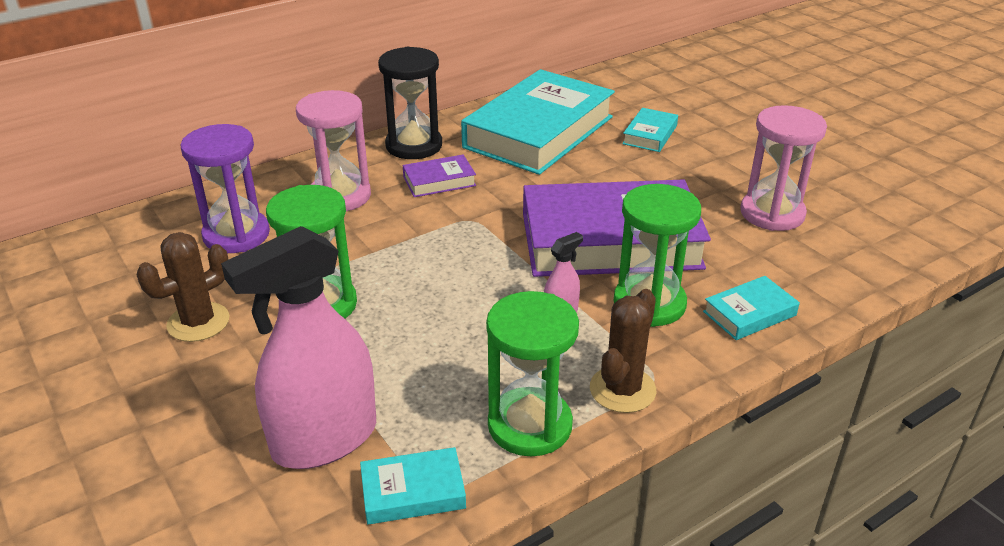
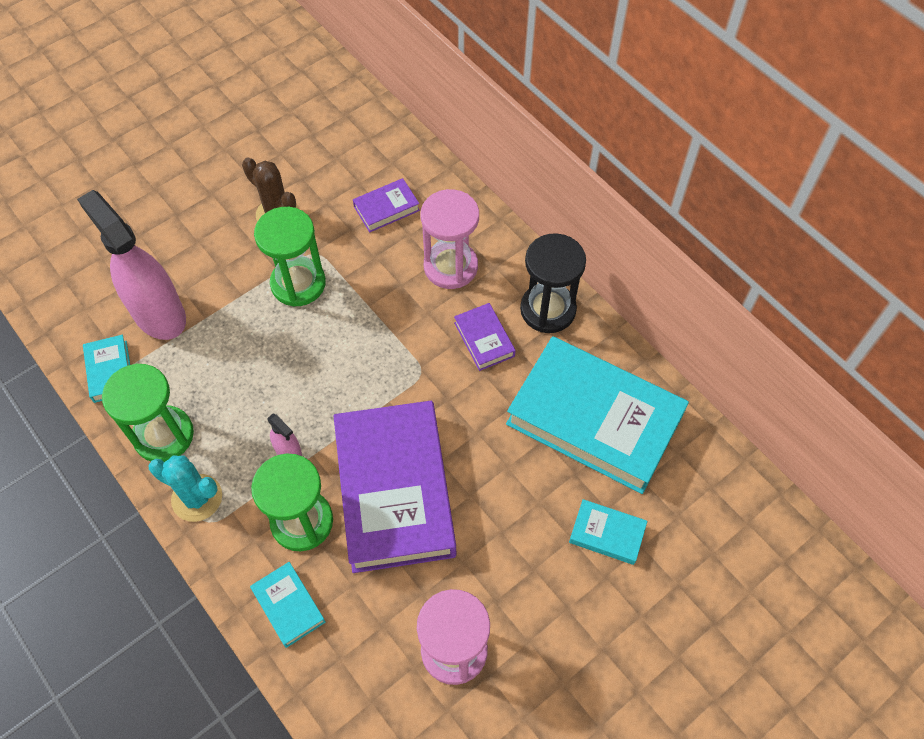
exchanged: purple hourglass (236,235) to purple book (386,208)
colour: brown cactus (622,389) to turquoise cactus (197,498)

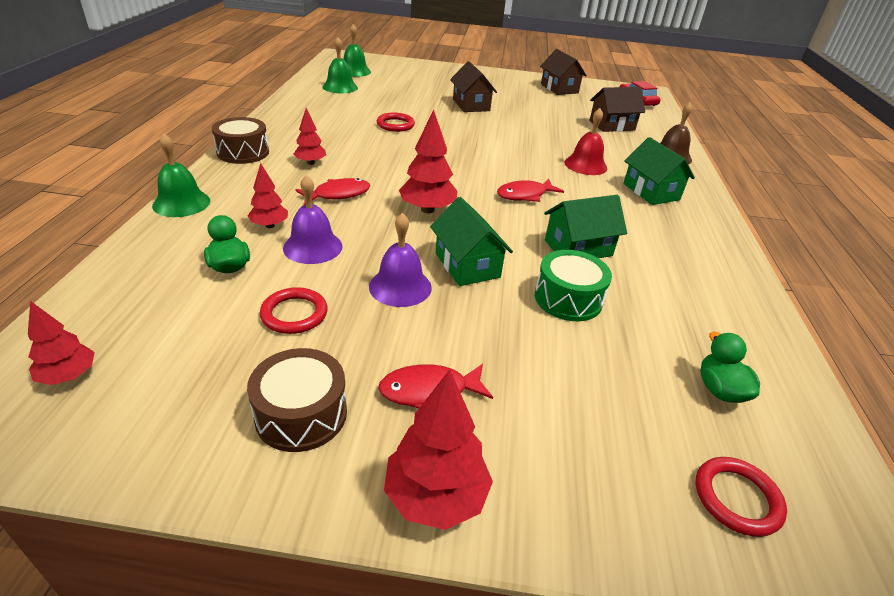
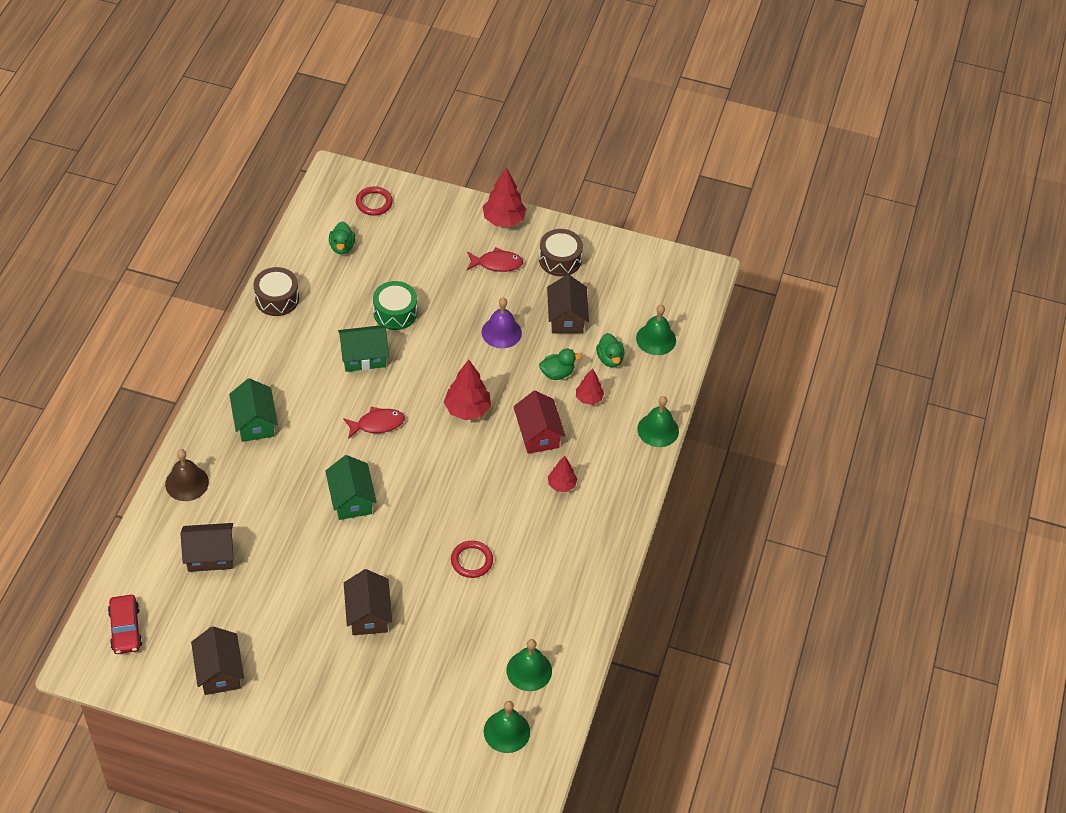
missing: red bell (585,165); red tree (68,376)
appeared: green bell (656,339)
relocated: brown drum (243,152) to (277,299); green house (467,265) to (351,499)
exchanged: purple bell (313,247) to green duck (557,373); red fish (338,194) to red house (538,434); red ring (294,314) to brown house (566,317)

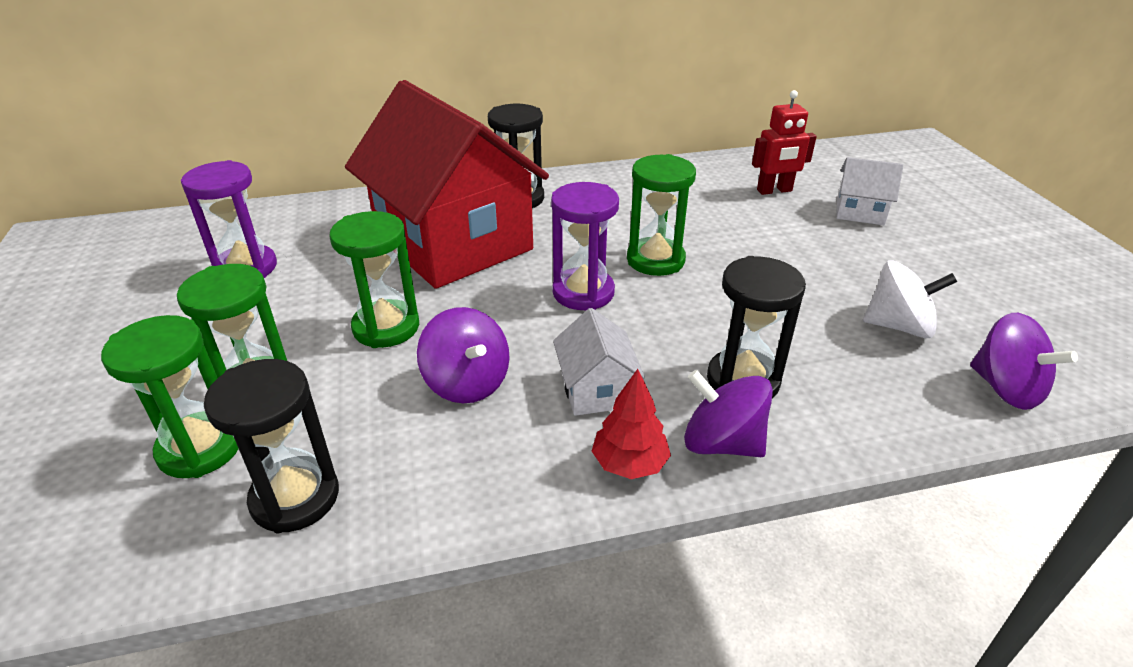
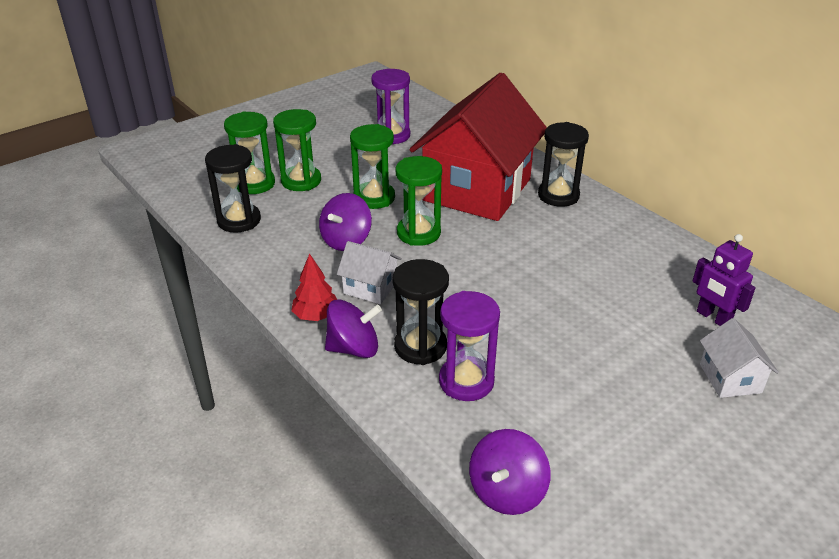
missing: white spinning top (898,326)
relocated: green hourglass (655,260) to (418,233); purple hourglass (583,292) to (466,381)
colour: red robot (774,191) to purple robot (713,318)
spun: white house (596,390) = (370,287) 60 degrees clockwise; purple spinning top (722,443) = (354,348) 75 degrees clockwise

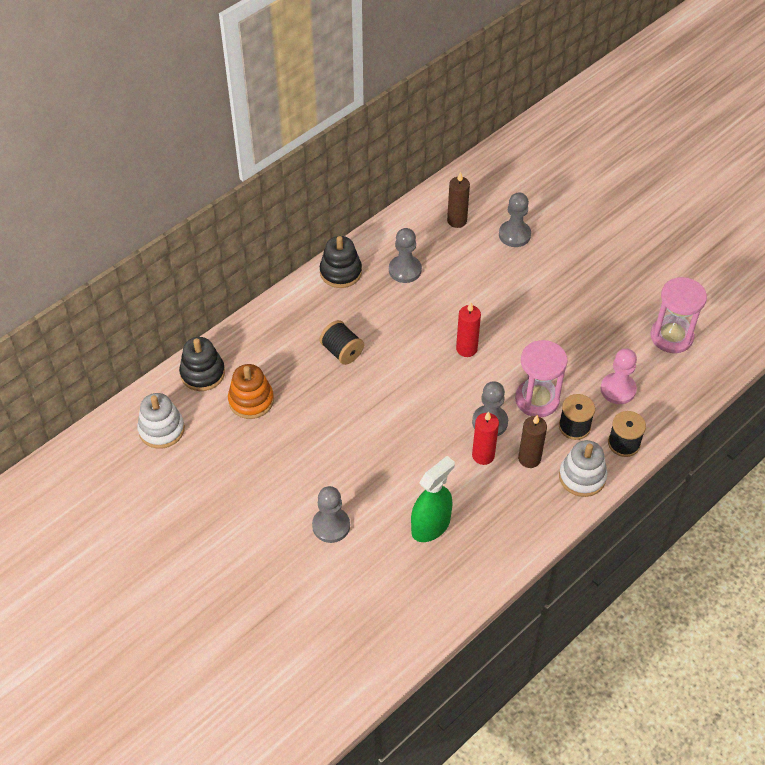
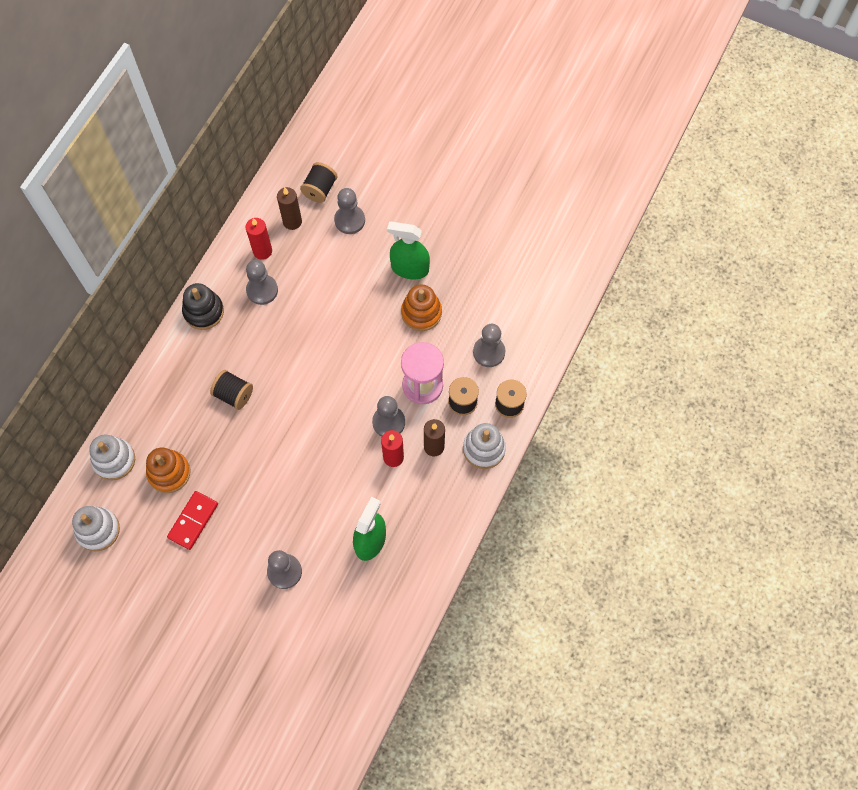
missing: pink hourglass (671,336)
appeared: black spool (320,189); green spray bottle (410,268); orange stacking toy (421,313); red domino (193,521)
relocated: red candle (466,349) to (262,251)
colour: black stacking toy (202,373) to white stacking toy (114,460); pink pawn (618,389) to grey pawn (489,352)

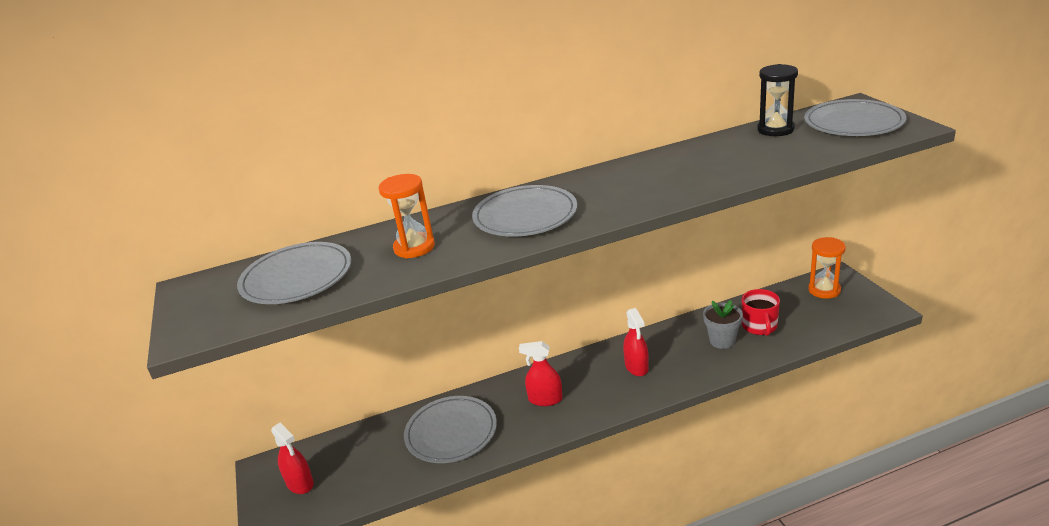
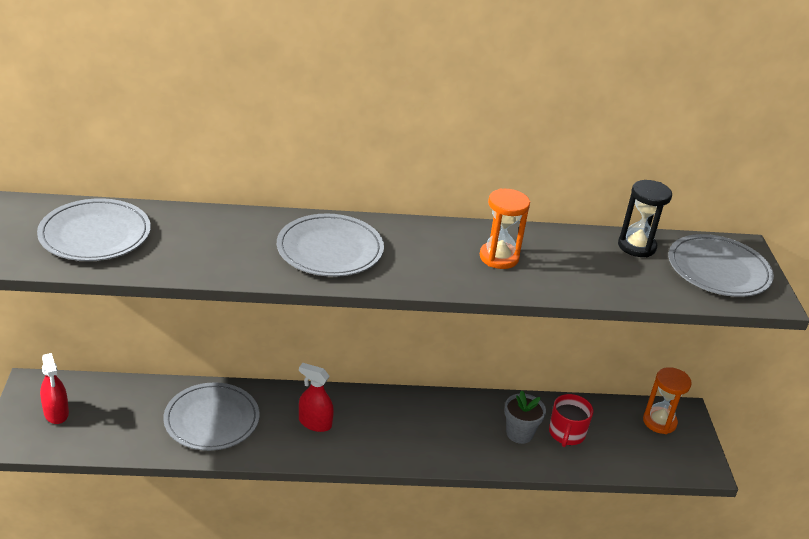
missing: red spray bottle (636,367)
relocated: orange hourglass (414,247) to (499,257)

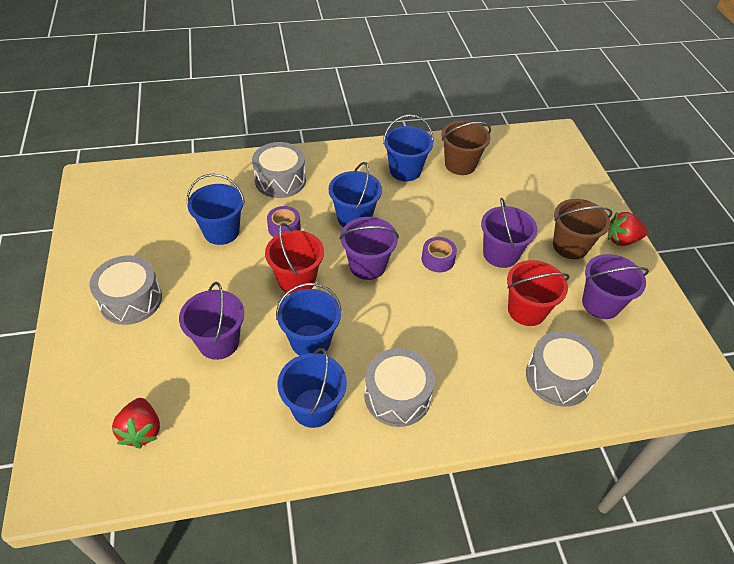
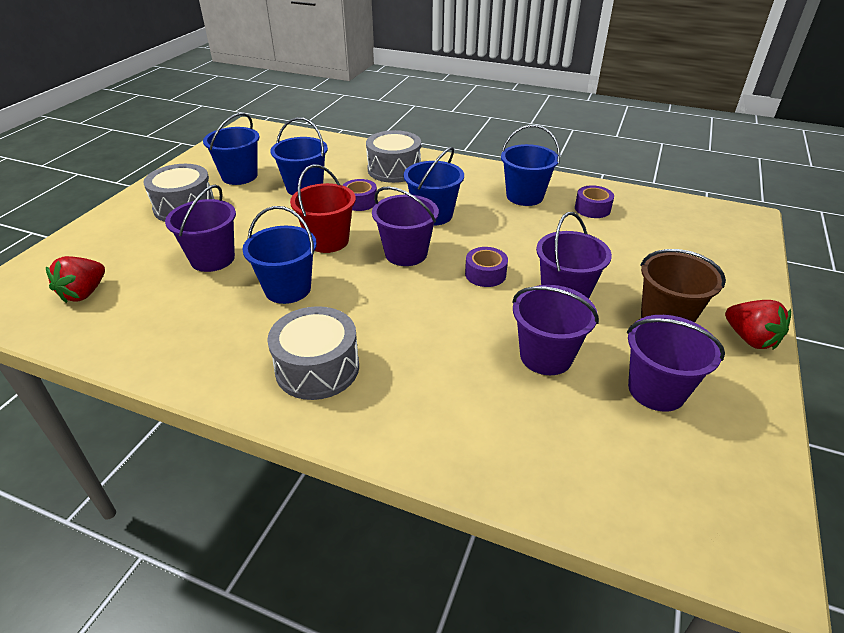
missing: grey drum (558,377)
relocated: blue bucket (313,408) to (239,176)
exchanged: brown bucket (460,164) to purple tape (592,209)
colour: red bucket (526,310) to purple bucket (546,356)
spun: red strawberry (622,240) = (750,339) 150 degrees counterclockwise

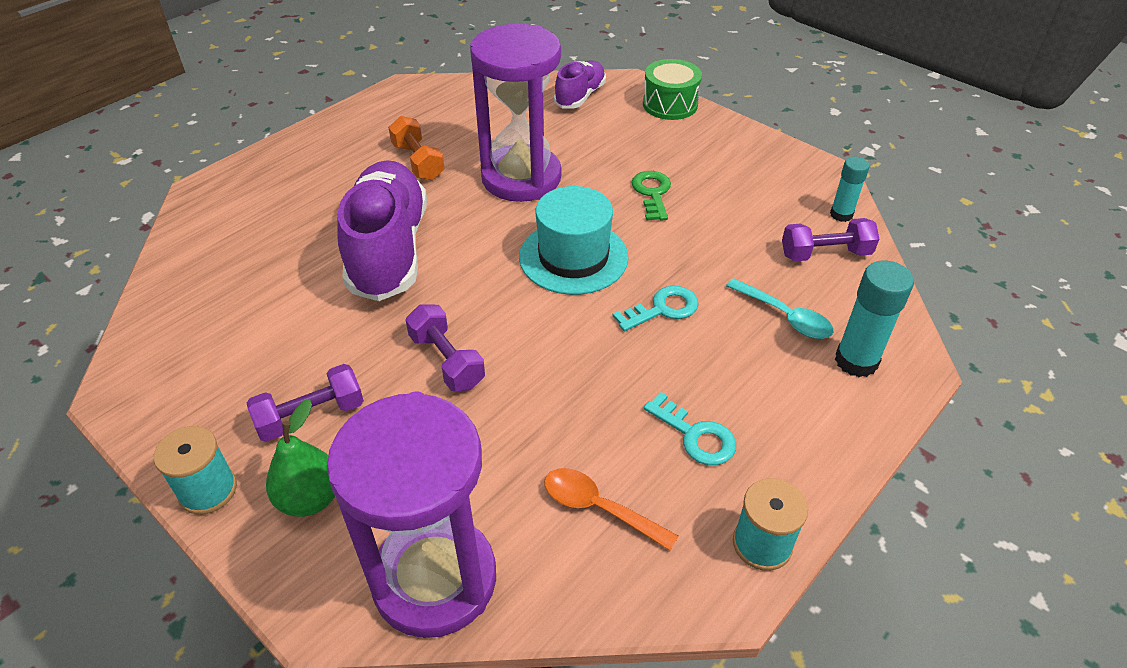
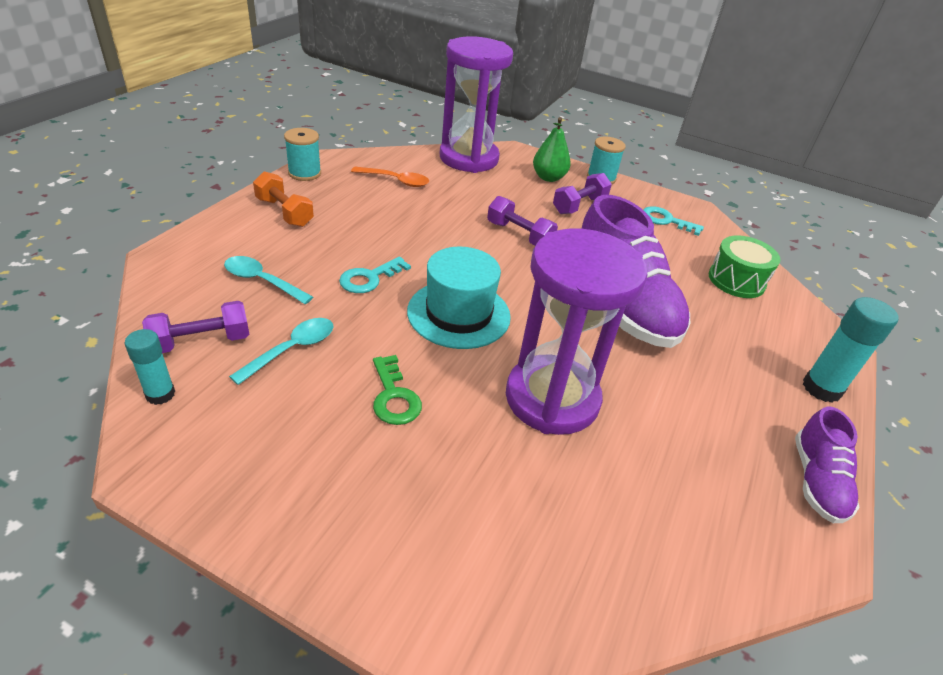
appeared: turquoise spoon (292,349)
relocated: green drum (670,104) to (736,280); purple shoe (580,96) to (817,481); orange dumbbell (418,162) to (284,212); turquoise glue stick (856,361) to (821,388); turquoise key (695,435) to (666,220)

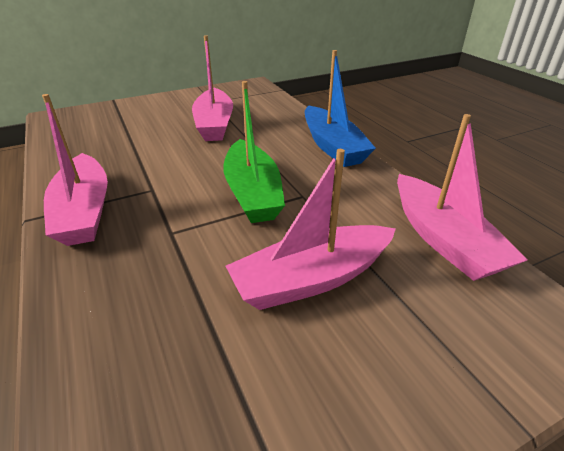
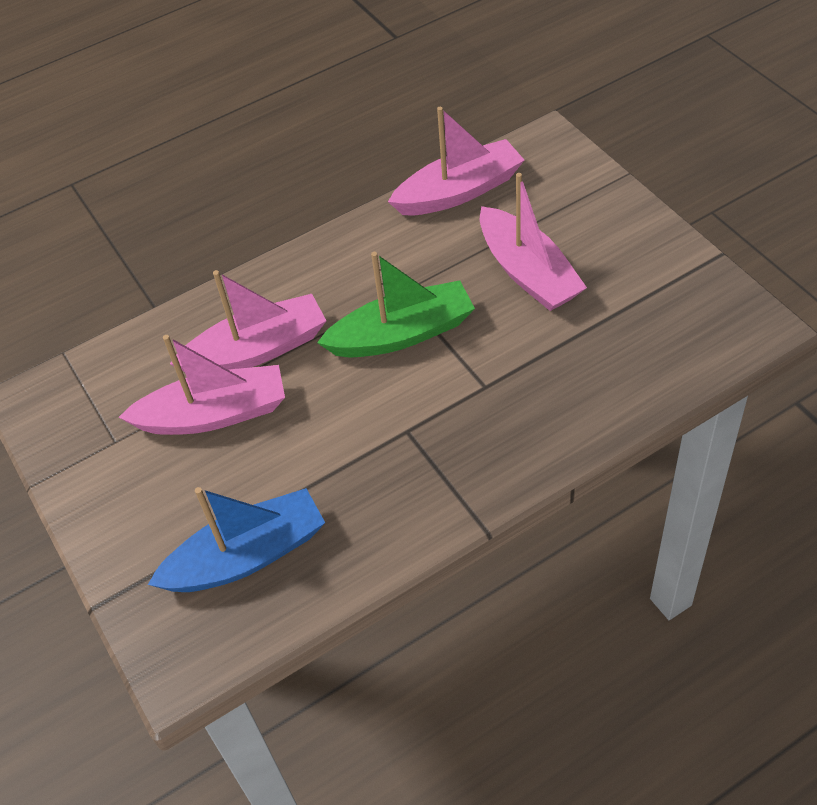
relocated: blue boat (332,146) to (247,556); pink boat (84,211) to (257,350)

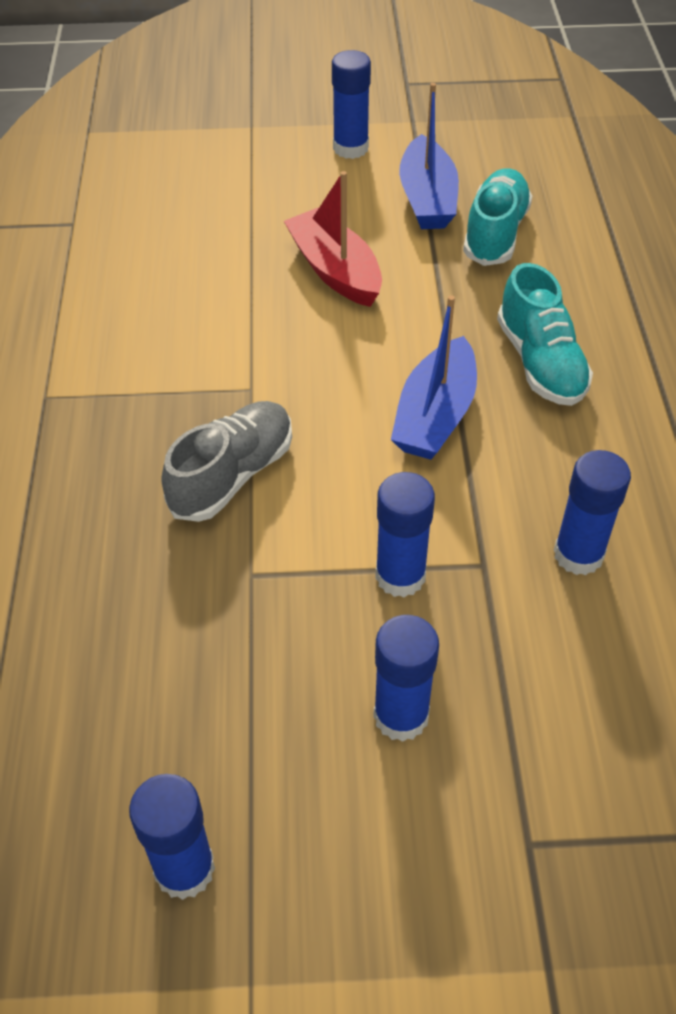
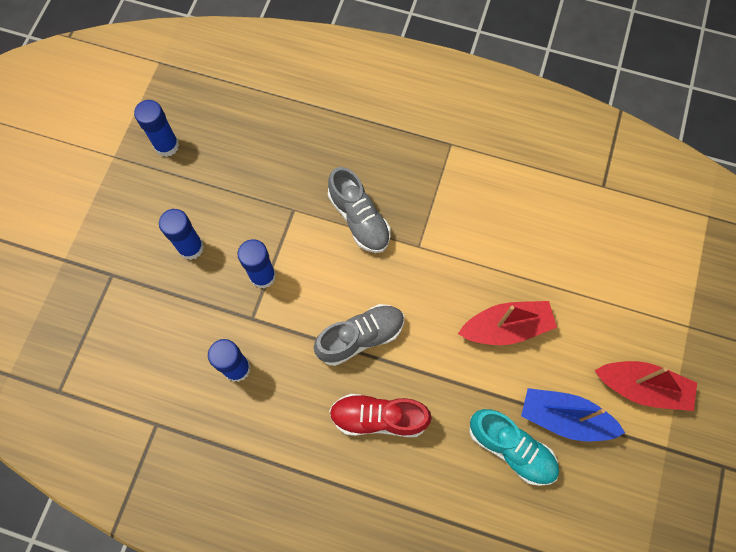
exchanged: blue glue stick (350,148) to red boat (641,387); blue boat (435,415) to grey shoe (360,337)
colour: turquoise shoe (540,363) to red shoe (378,418)

